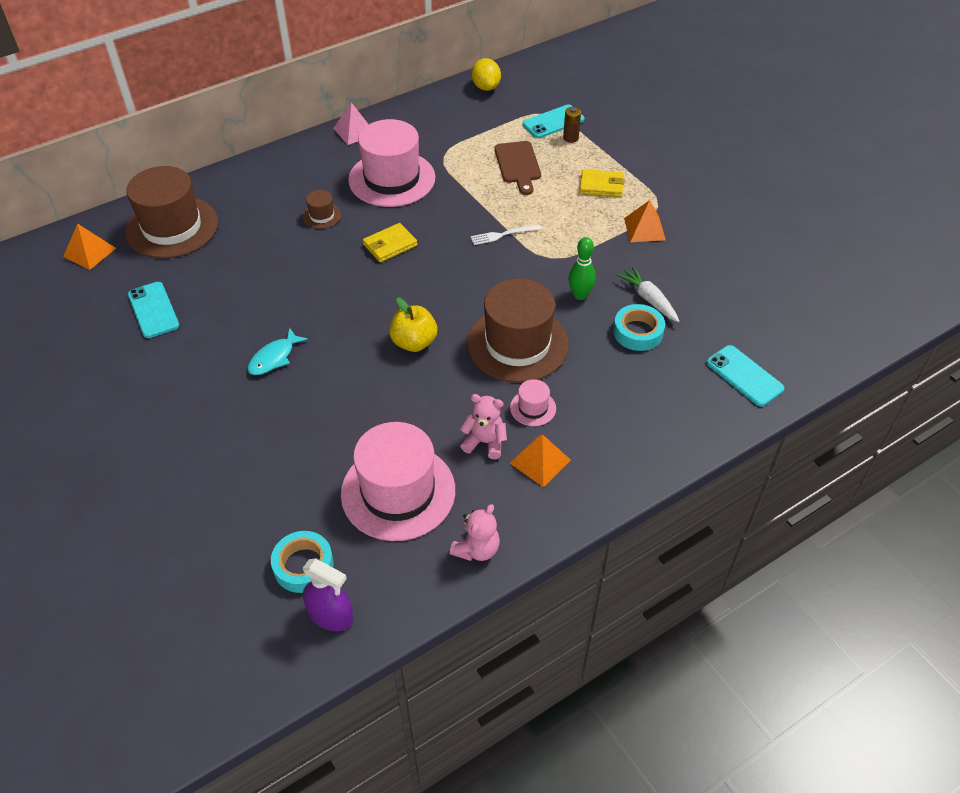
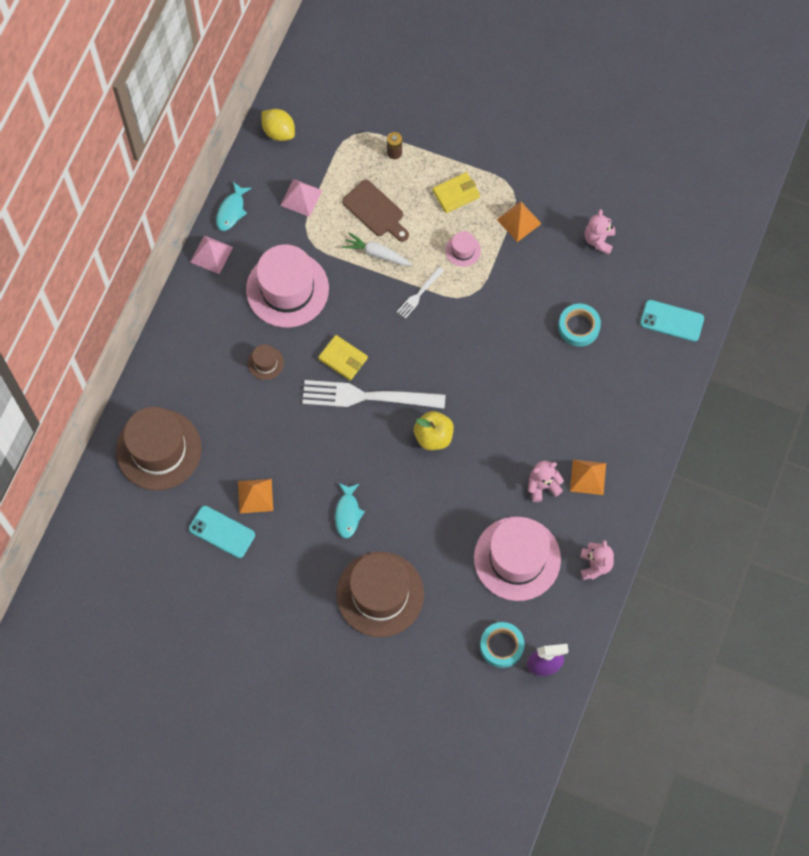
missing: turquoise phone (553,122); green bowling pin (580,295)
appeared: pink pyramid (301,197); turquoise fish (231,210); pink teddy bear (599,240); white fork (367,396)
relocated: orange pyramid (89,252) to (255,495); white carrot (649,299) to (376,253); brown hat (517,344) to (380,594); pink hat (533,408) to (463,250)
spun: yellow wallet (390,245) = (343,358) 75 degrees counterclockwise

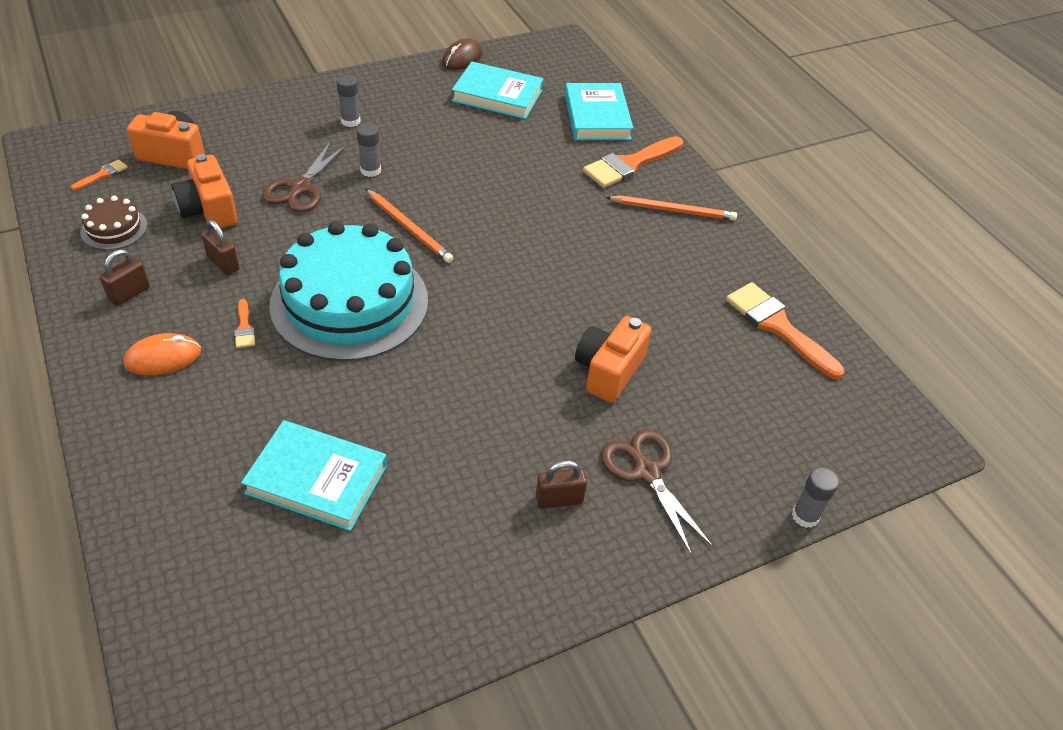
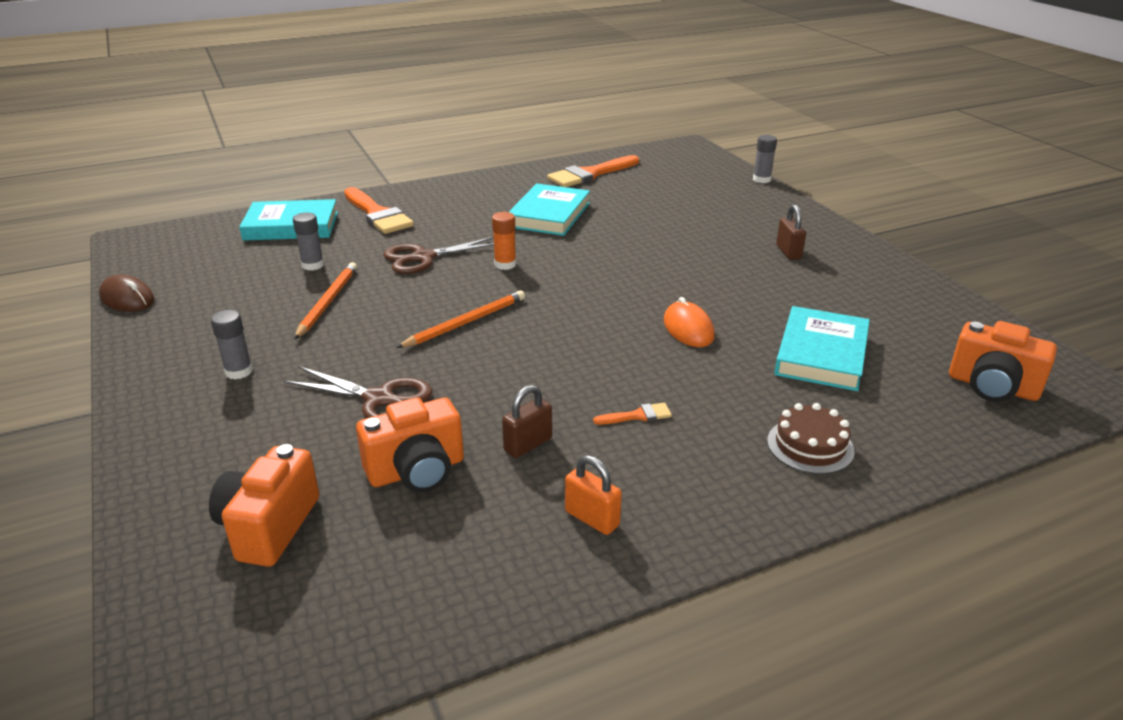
missing: orange brush (103,174); turquoise cake (349,302)
appeared: orange glue stick (505,264)
relocated: turquoise book (497,95) to (549,215); grey glue stick (370,170) to (312,265); brown cake (114,228) to (810,446); orange pencil (672,210) to (327,302); orange camera (608,371) to (992,387); orange mouse (163,358) to (688,329); brown scissors (646,471) to (422,258)
colour: brown padlock (129,293) to orange padlock (592,518)

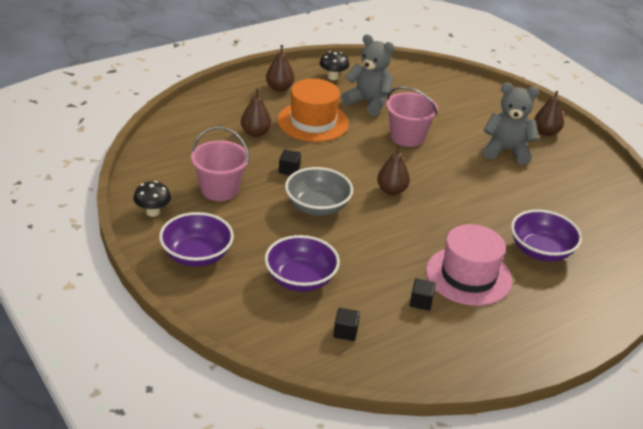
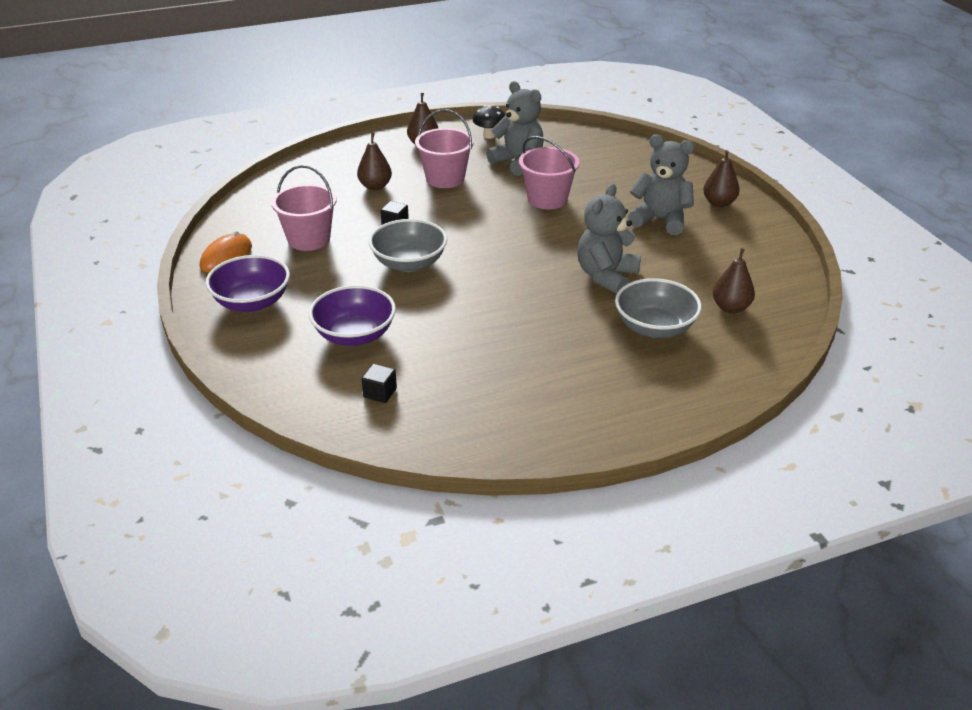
missing: pink hat (468,276); black cube (421,302)
appeared: grey teddy bear (606,276)
relocated: brown pear (391,190) to (731,308)
exchanged: orange hat (313,122) to pink bucket (445,178); black mushroom (153,212) to orange mouse (226,257)
colour: purple bowl (540,251) to grey bowl (655,327)

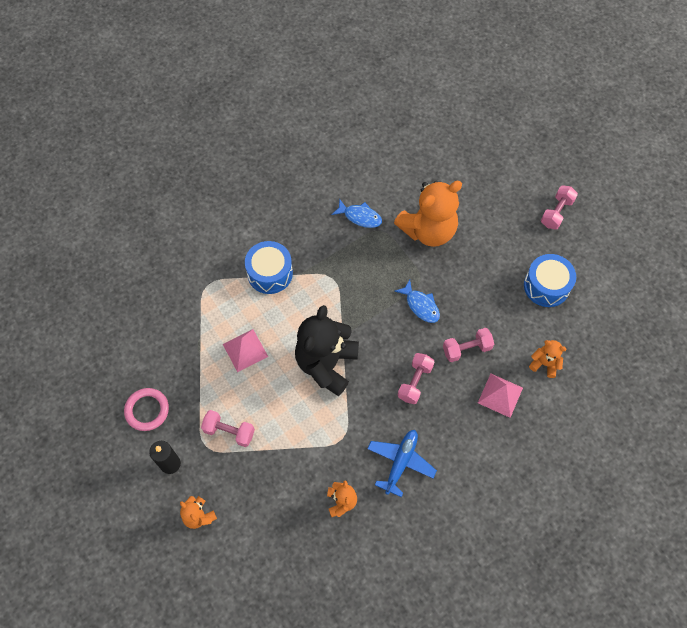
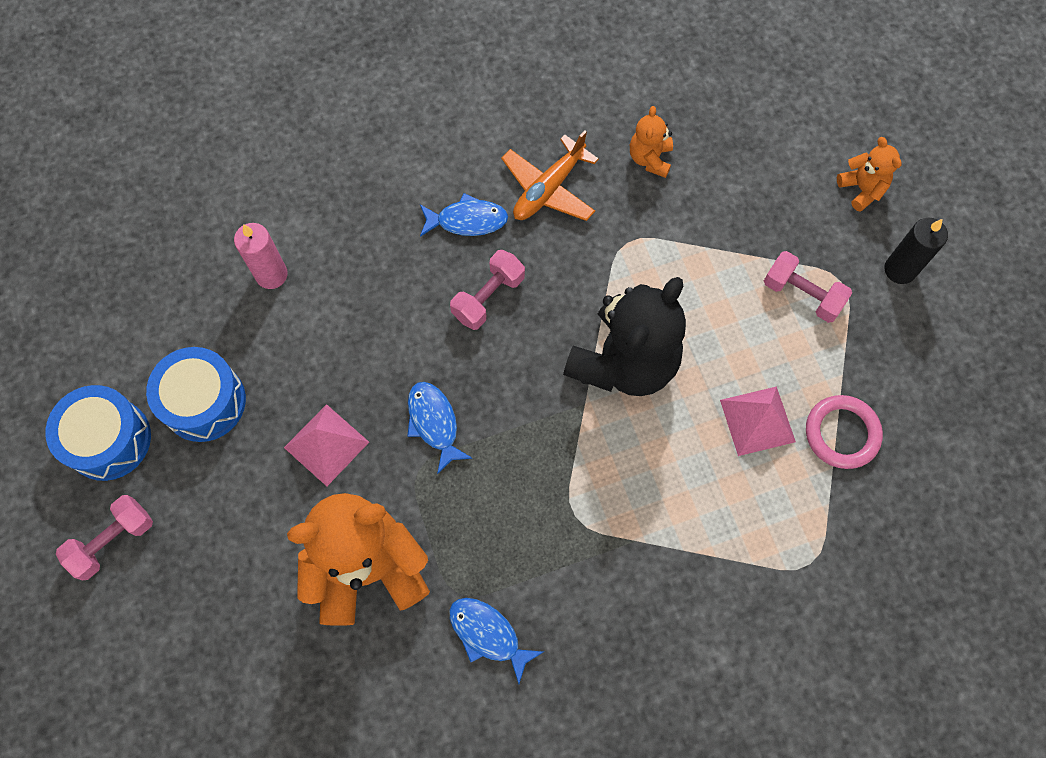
missing: pink dumbbell (466,349)
appeared: blue fish (467,220)
relocated: blue drum (270,273) to (109,439); pink pyramid (500,395) to (326,444); pink ring (147,410) to (841,433)
exchanged: orange teddy bear (544,363) to pink candle (271,274)
colour: blue plane (400,462) to orange plane (549,188)

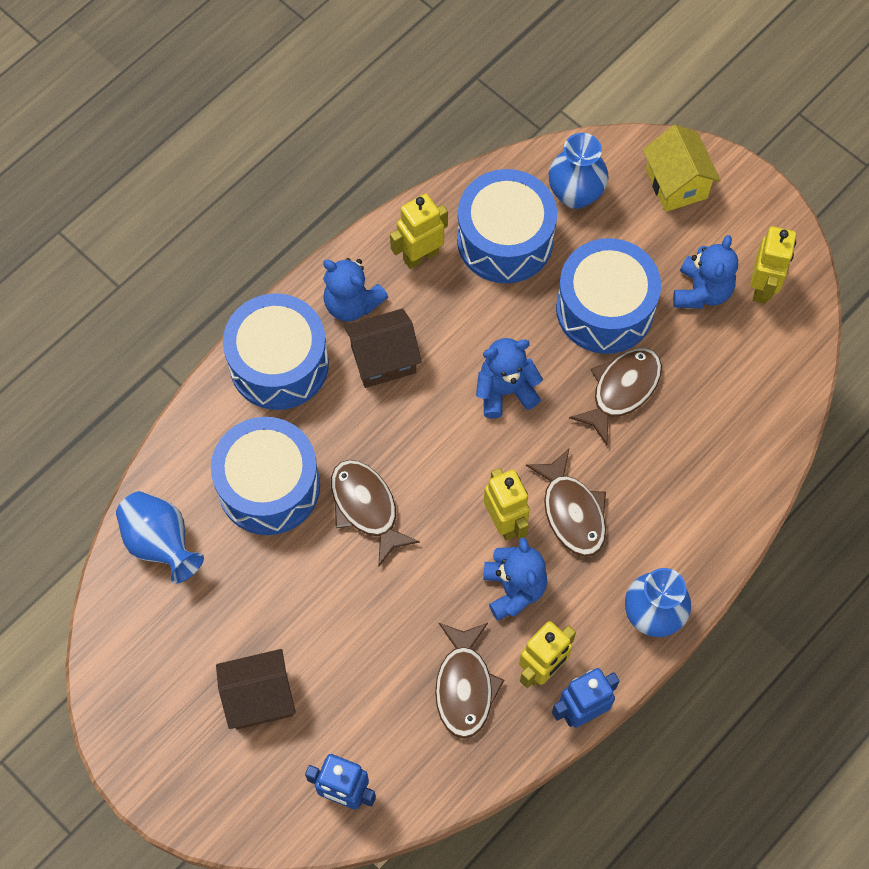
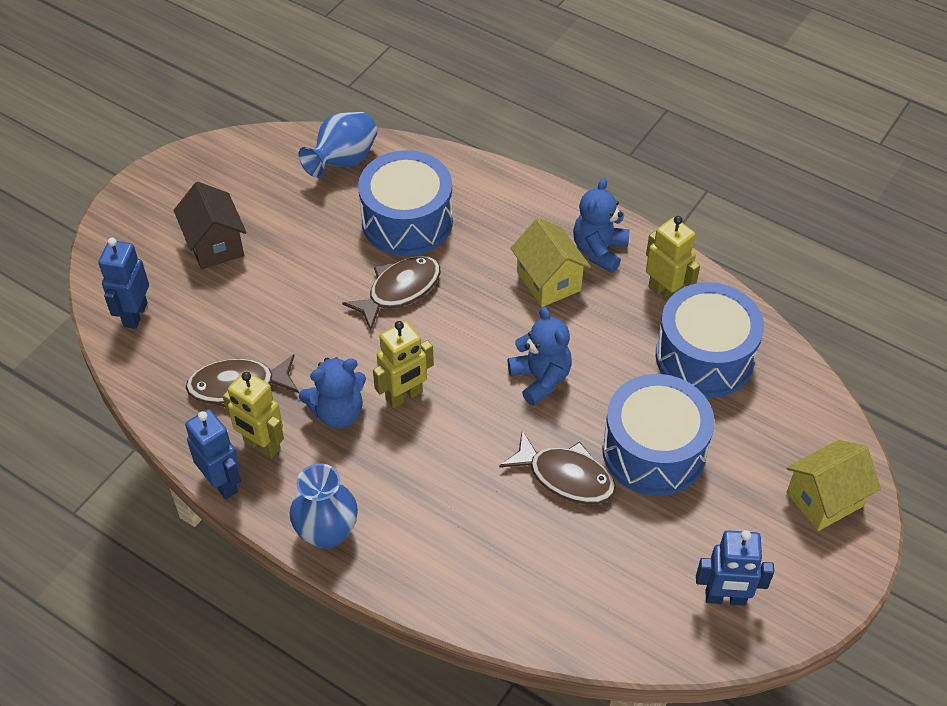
missing: blue vase (575,194); blue teddy bear (701,291); blue drum (279,364); brown fish (572,511)
colour: yellow robot (762,287) to blue robot (725,598); brown house (383,359) to yellow house (548,281)

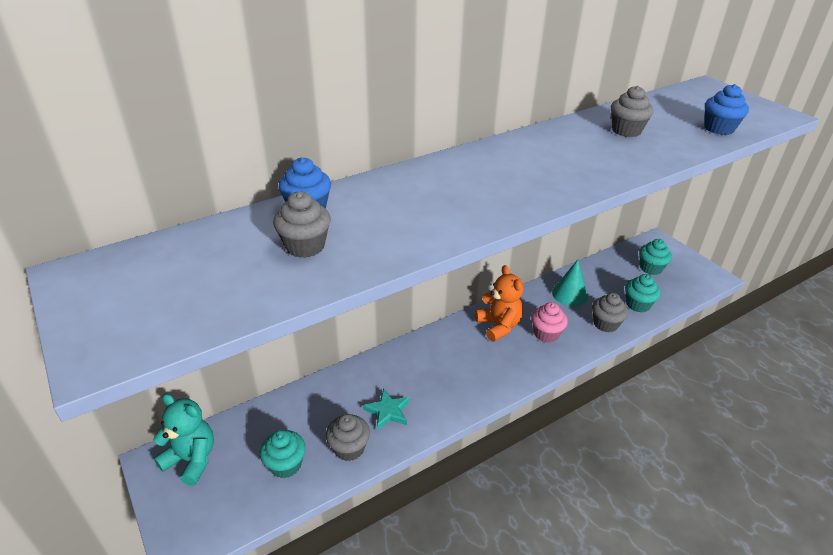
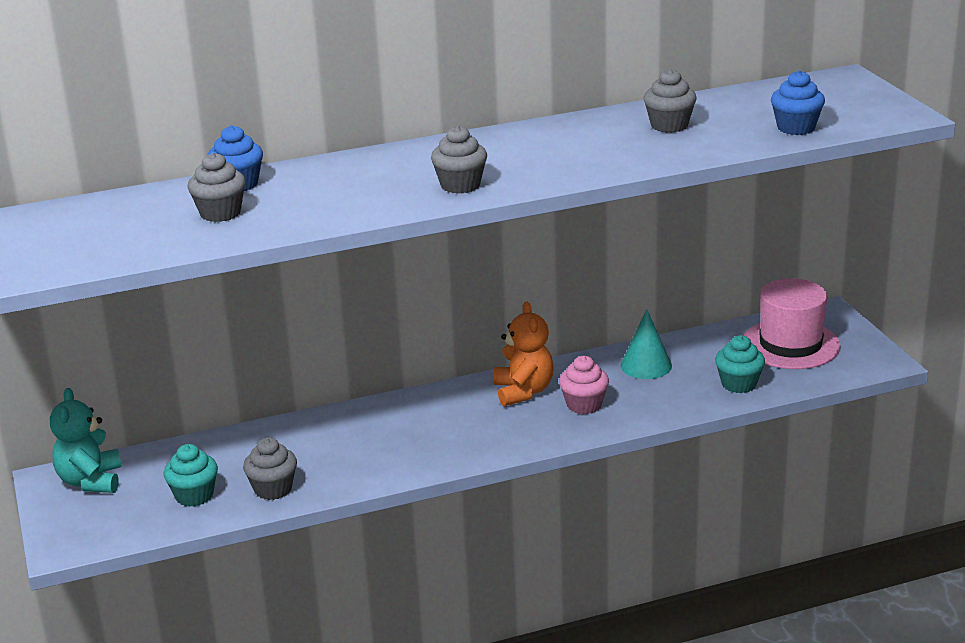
missing: turquoise star (388,411)
relocated: grey cupcake (605,324) to (460,185)
exchanged: turquoise cupcake (650,268) to pink hat (790,344)
spun: turquoise teddy bear (191,459) = (91,481) 135 degrees counterclockwise

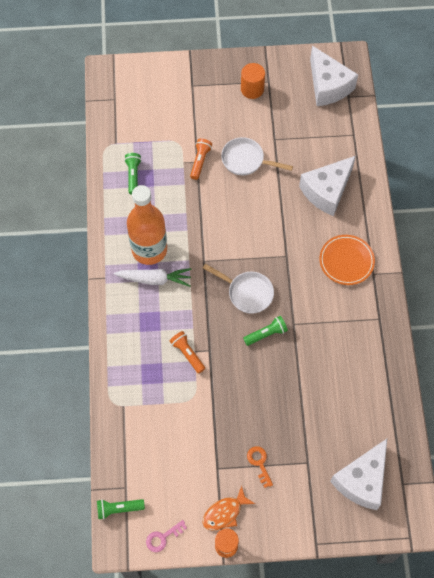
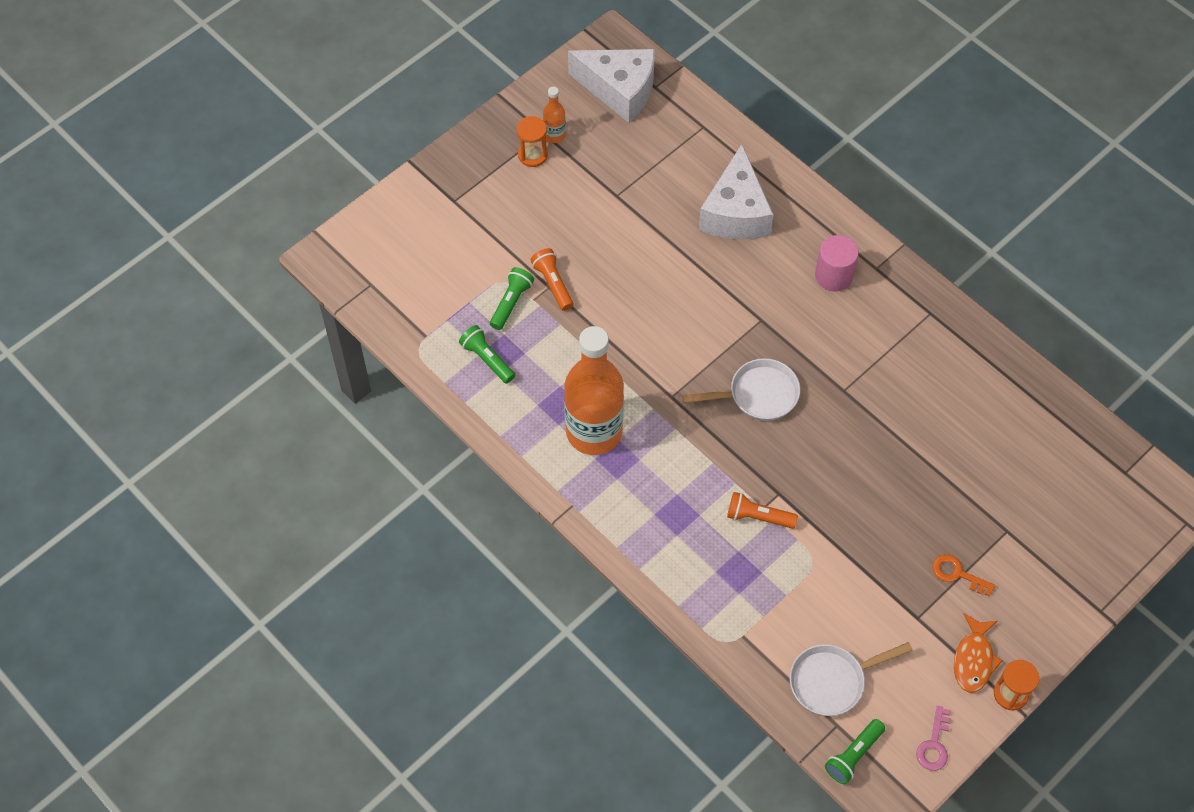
missing: white carrot (155,279); white cheese (362,480)
appeared: orange bottle (554,135)
relocated: white pan (246,160) to (832,681); green flashlight (266,334) to (511,303)
exchanged: orange cylinder (252,89) to orange hourglass (532,155); orange plate (346,261) to pink cylinder (833,276)

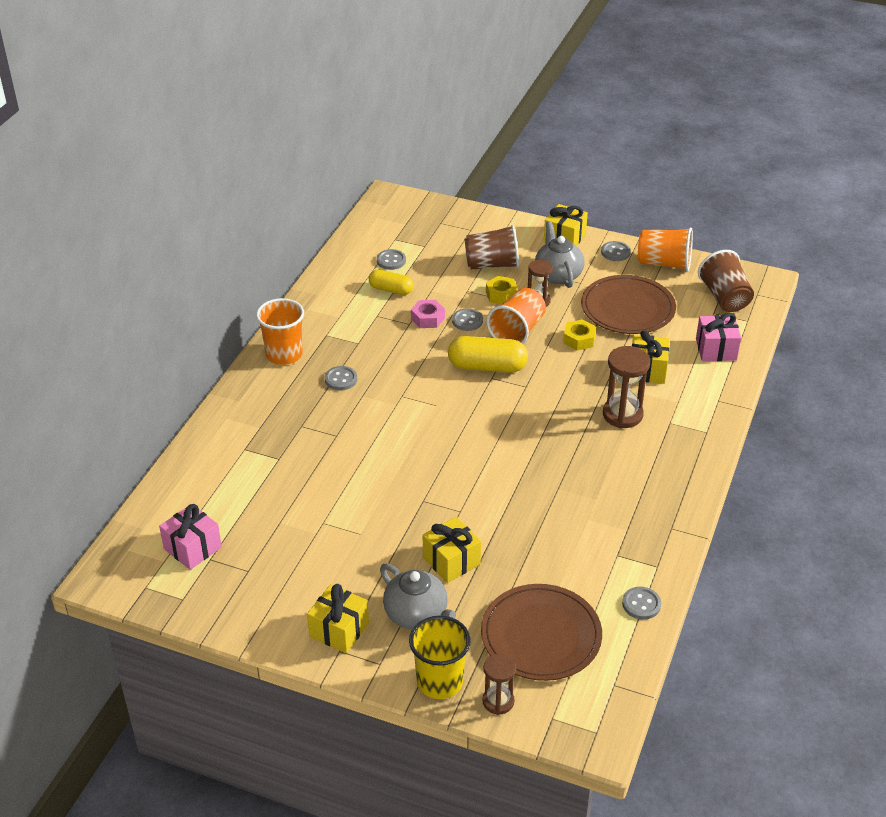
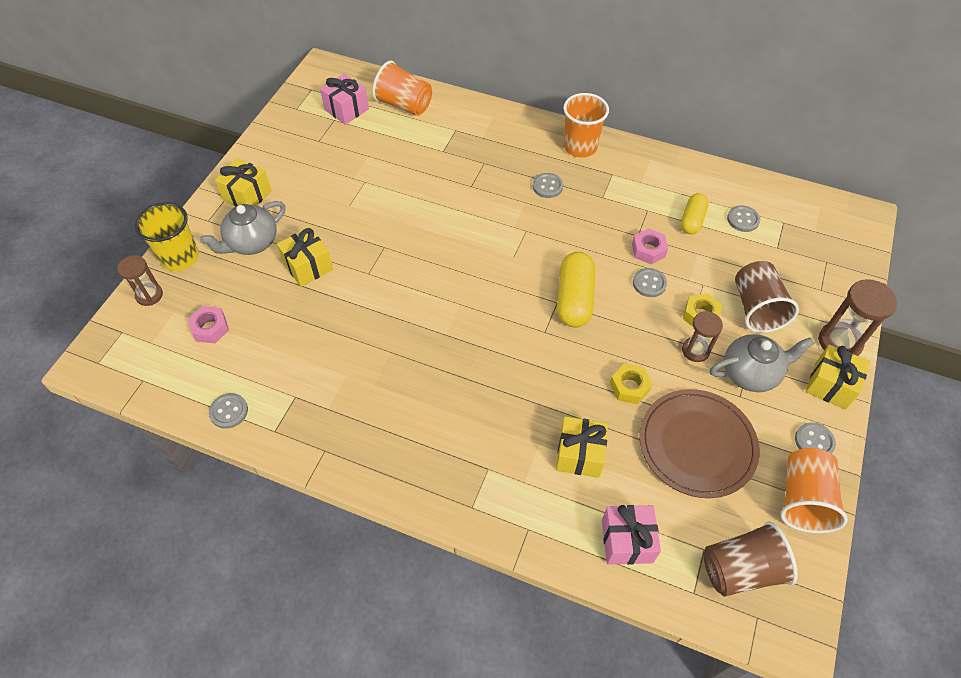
relocated: orange cup (517,331) to (404,105); brown hourglass (622,415) to (839,342)
exchanged: brown plate (541,635) to pink nut (210,328)

